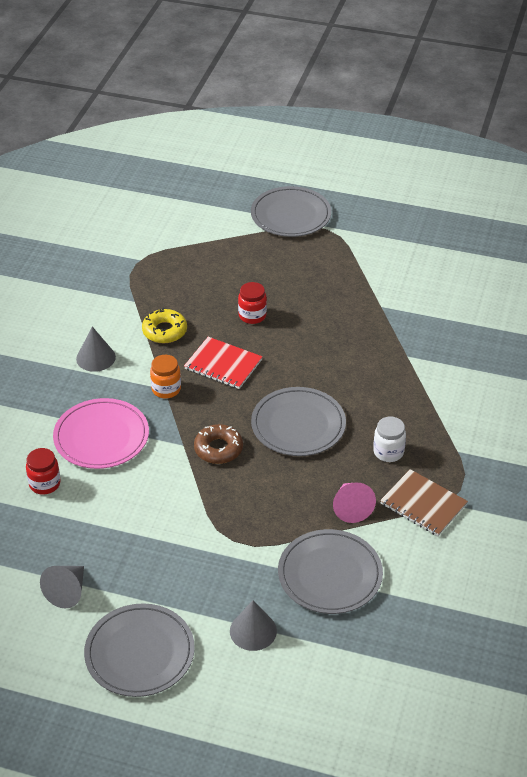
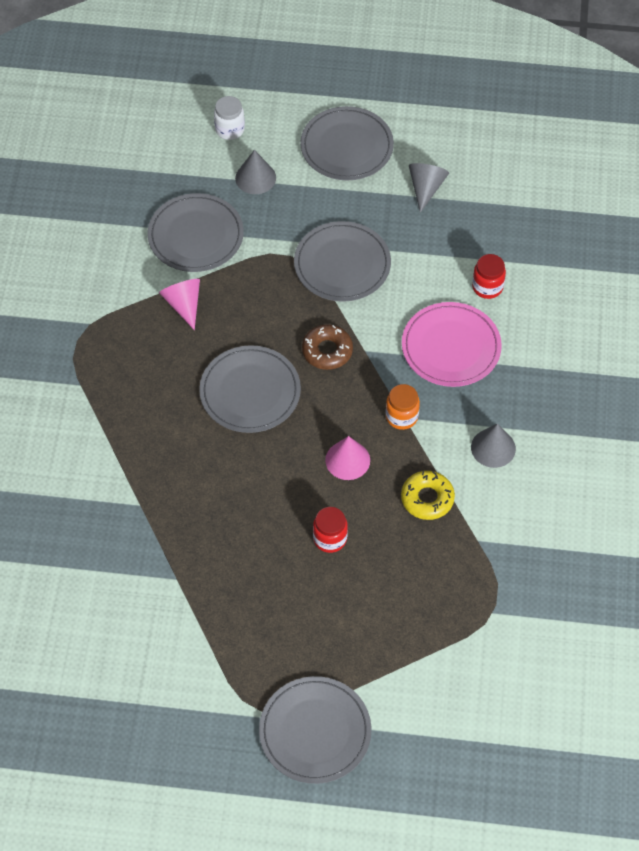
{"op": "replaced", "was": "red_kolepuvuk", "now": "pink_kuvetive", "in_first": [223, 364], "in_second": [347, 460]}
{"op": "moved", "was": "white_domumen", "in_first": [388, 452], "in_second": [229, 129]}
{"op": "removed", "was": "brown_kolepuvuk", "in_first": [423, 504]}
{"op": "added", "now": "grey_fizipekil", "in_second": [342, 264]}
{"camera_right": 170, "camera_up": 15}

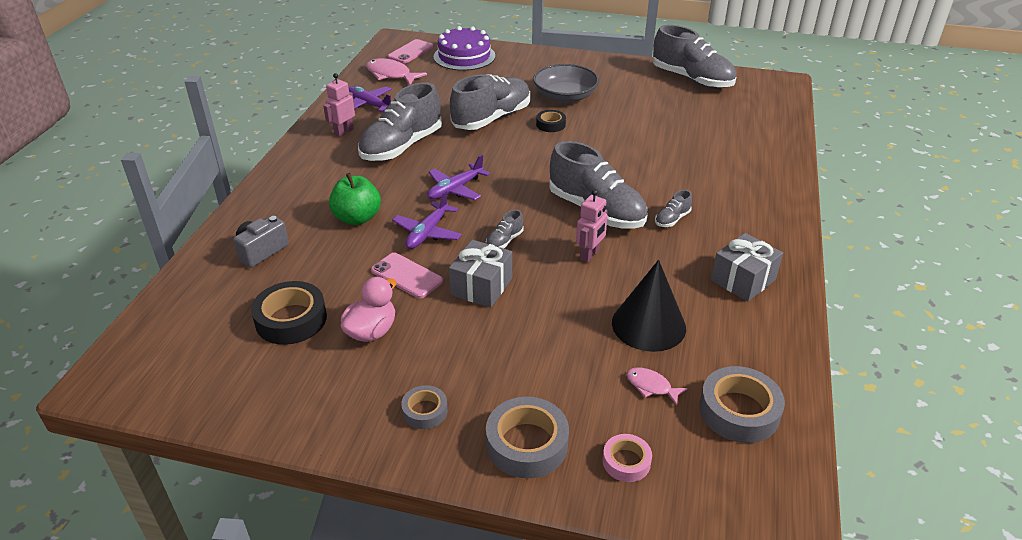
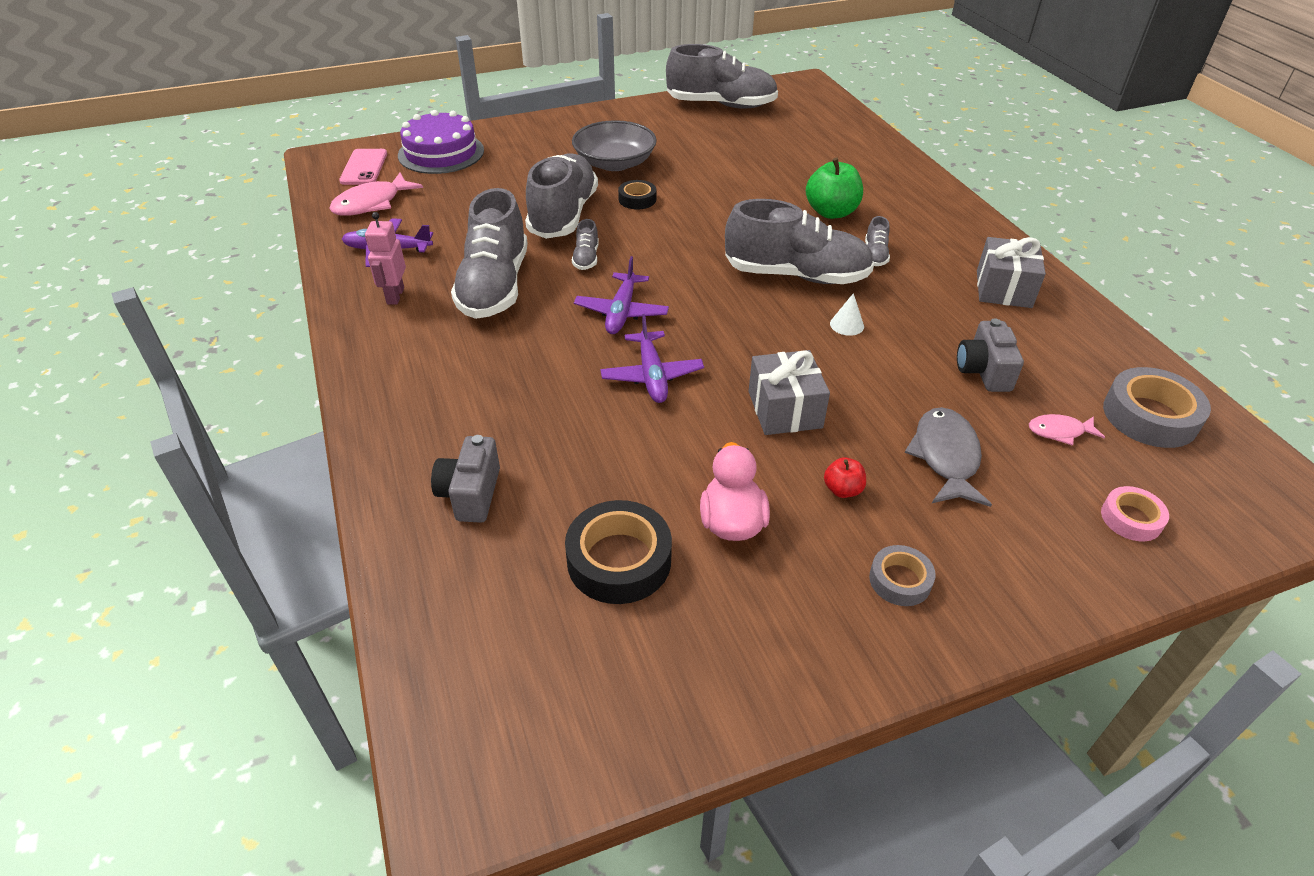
{"op": "turned", "was": "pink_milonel", "in_first": [391, 75], "in_second": [372, 203], "clockwise": -45}
{"op": "moved", "was": "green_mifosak", "in_first": [357, 218], "in_second": [831, 212]}
{"op": "replaced", "was": "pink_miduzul", "now": "white_kuvetive", "in_first": [590, 255], "in_second": [847, 325]}
{"op": "moved", "was": "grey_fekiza", "in_first": [504, 241], "in_second": [586, 258]}
{"op": "removed", "was": "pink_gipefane", "in_first": [406, 276]}
{"op": "replaced", "was": "black_kuvetive", "now": "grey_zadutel", "in_first": [648, 325], "in_second": [983, 371]}
{"op": "removed", "was": "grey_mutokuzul", "in_first": [527, 444]}
{"op": "added", "now": "grey_milonel", "in_second": [945, 457]}
{"op": "added", "now": "red_mifosak", "in_second": [842, 490]}
{"camera_right": -35, "camera_up": 5}

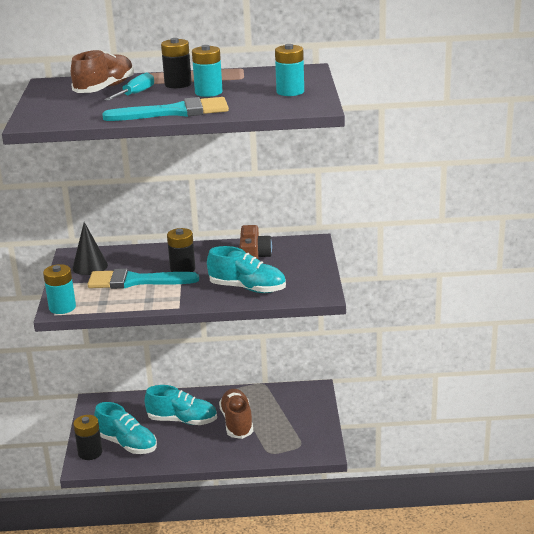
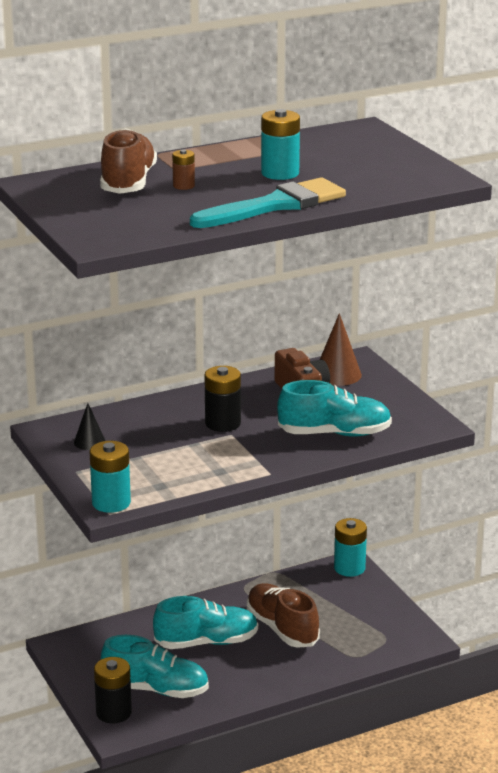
{"op": "removed", "was": "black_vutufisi", "in_first": [178, 84]}
{"op": "moved", "was": "turquoise_vutufisi", "in_first": [290, 92], "in_second": [349, 568]}
{"op": "replaced", "was": "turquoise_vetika", "now": "brown_vutufisi", "in_first": [136, 94], "in_second": [183, 186]}
{"op": "resized", "was": "black_kuvetive", "in_first": [90, 266], "in_second": [89, 442], "ratio": 0.62}
{"op": "removed", "was": "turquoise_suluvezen", "in_first": [135, 281]}
{"op": "added", "now": "brown_kuvetive", "in_second": [337, 374]}
{"camera_right": -25, "camera_up": 0}

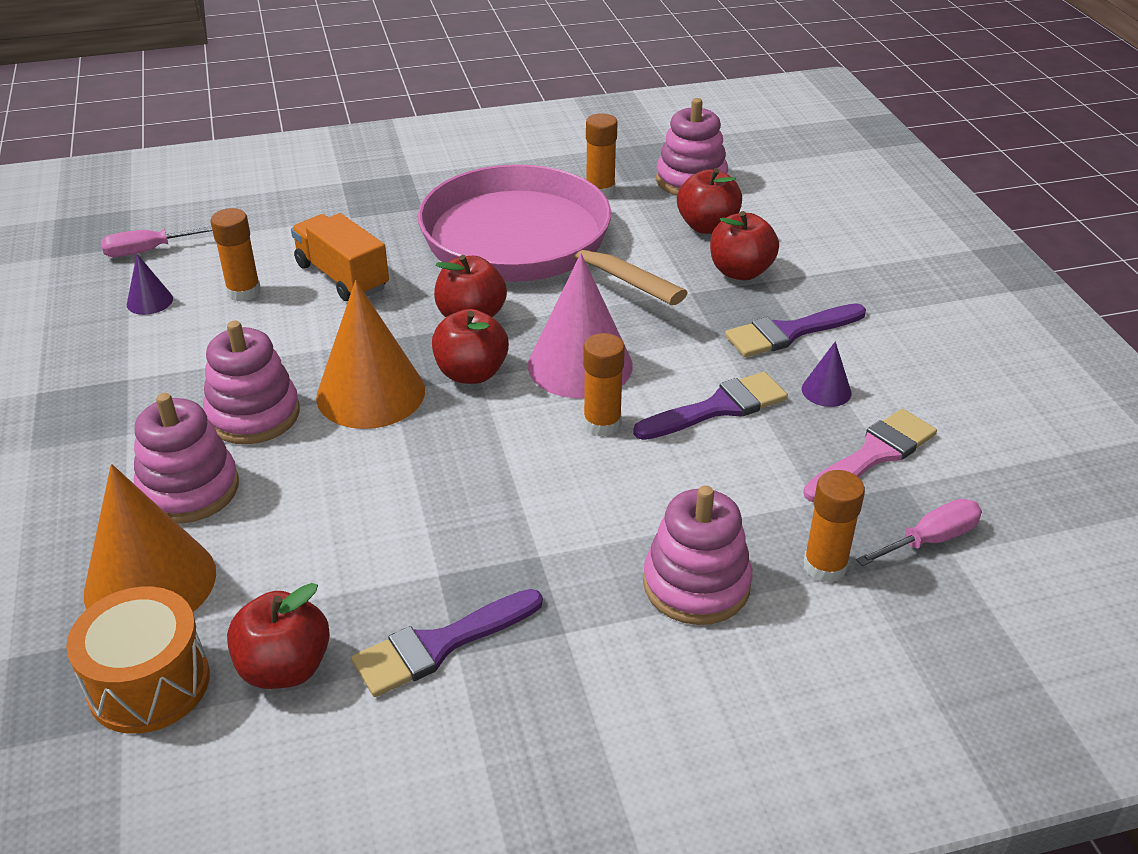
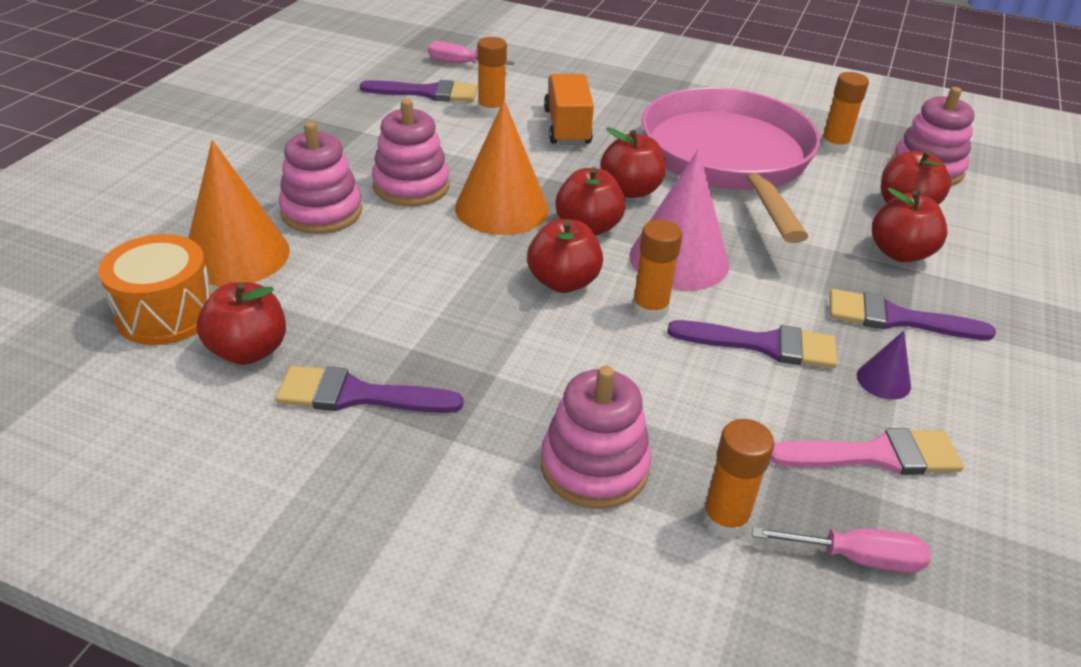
{"op": "replaced", "was": "purple_kuvetive", "now": "purple_suluvezen", "in_first": [149, 301], "in_second": [427, 93]}
{"op": "added", "now": "red_mifosak", "in_second": [563, 282]}
{"camera_right": 35, "camera_up": 0}

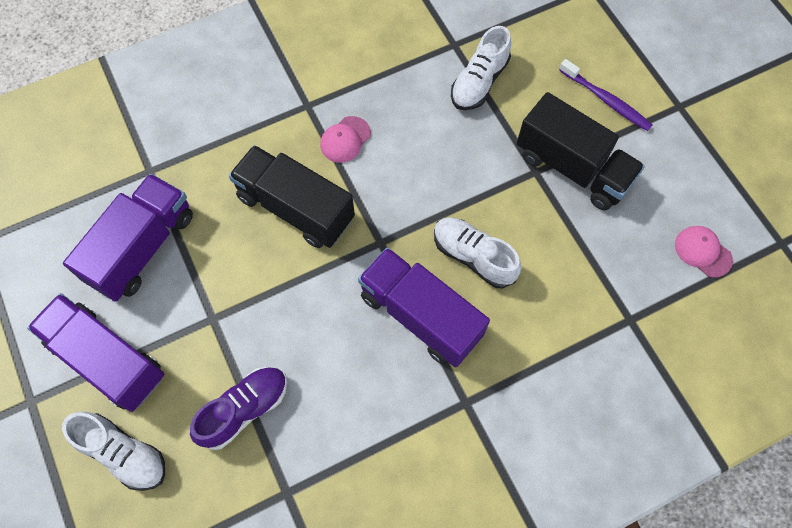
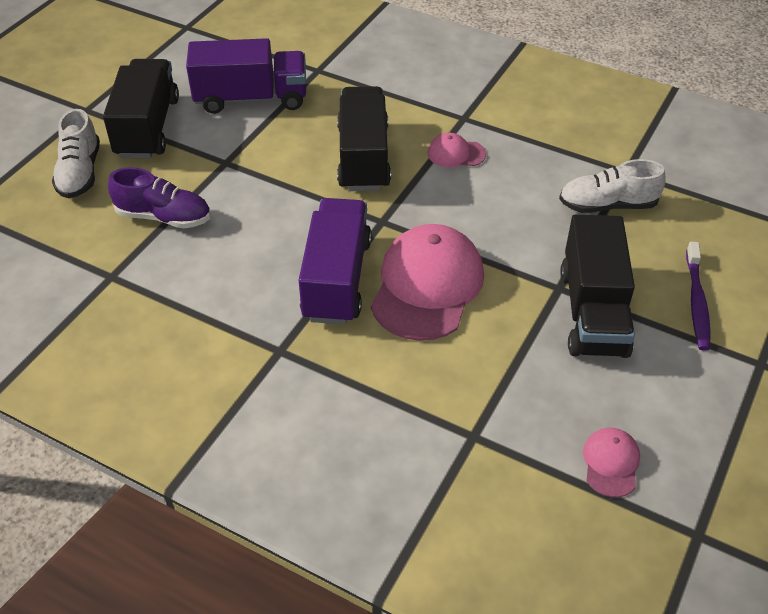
{"op": "replaced", "was": "white_fekiza", "now": "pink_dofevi", "in_first": [473, 256], "in_second": [427, 286]}
{"op": "recoloured", "was": "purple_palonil", "now": "black_palonil", "in_first": [107, 359], "in_second": [147, 127]}
{"camera_right": 55, "camera_up": -20}

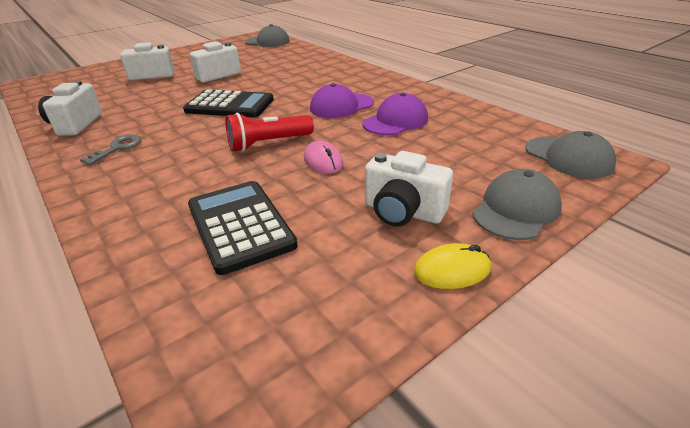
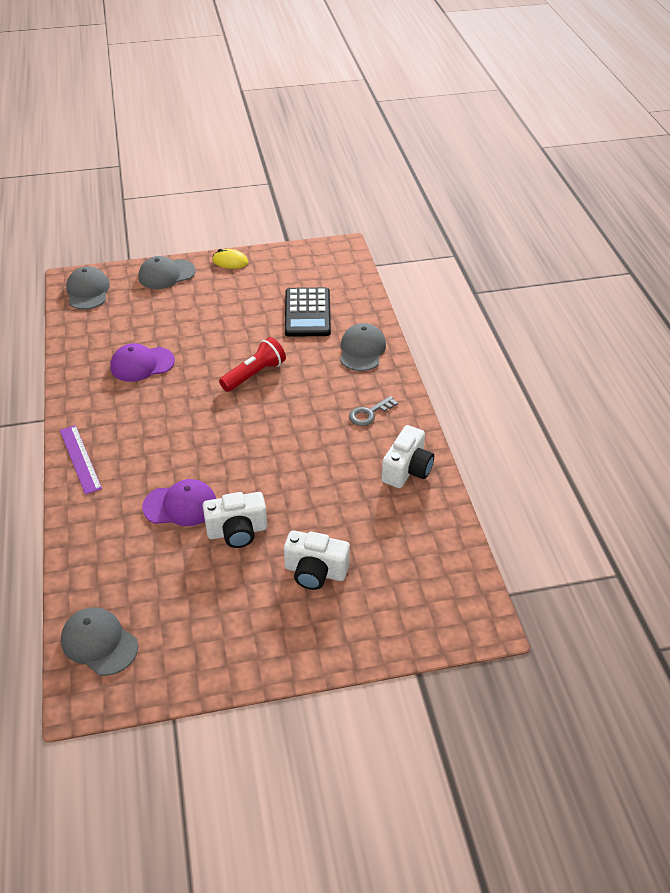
{"op": "moved", "was": "purple_dofevi", "in_first": [341, 106], "in_second": [180, 505]}
{"op": "removed", "was": "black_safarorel", "in_first": [230, 105]}
{"op": "turned", "was": "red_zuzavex", "in_first": [268, 143], "in_second": [254, 374], "clockwise": -45}
{"op": "removed", "was": "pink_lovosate", "in_first": [323, 161]}
{"op": "removed", "was": "white_zadutel", "in_first": [403, 212]}
{"op": "added", "now": "grey_dofevi", "in_second": [362, 350]}
{"op": "added", "now": "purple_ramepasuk", "in_second": [80, 459]}
{"camera_right": -155, "camera_up": 10}

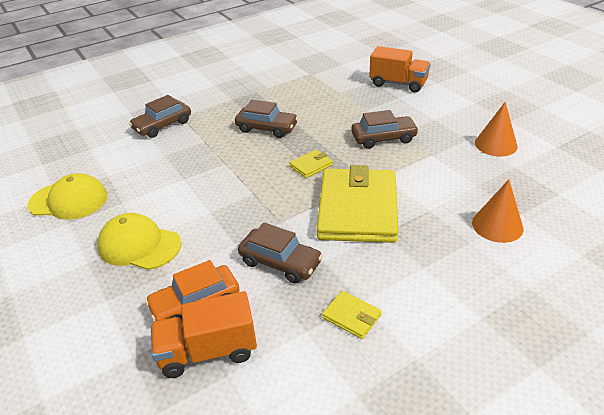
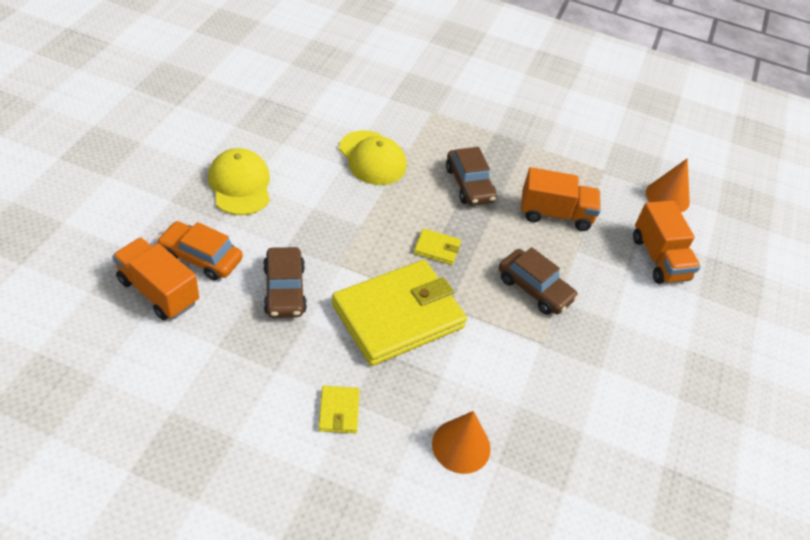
{"op": "removed", "was": "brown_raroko", "in_first": [162, 125]}
{"op": "moved", "was": "orange_kuvetive", "in_first": [495, 144], "in_second": [667, 197]}
{"op": "moved", "was": "yellow_dofevi", "in_first": [68, 200], "in_second": [372, 158]}
{"op": "moved", "was": "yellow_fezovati", "in_first": [351, 316], "in_second": [339, 411]}
{"op": "added", "now": "orange_palonil", "in_second": [555, 214]}
{"camera_right": 45, "camera_up": 10}

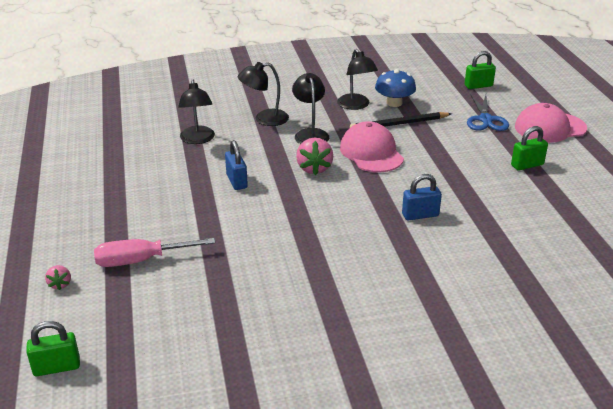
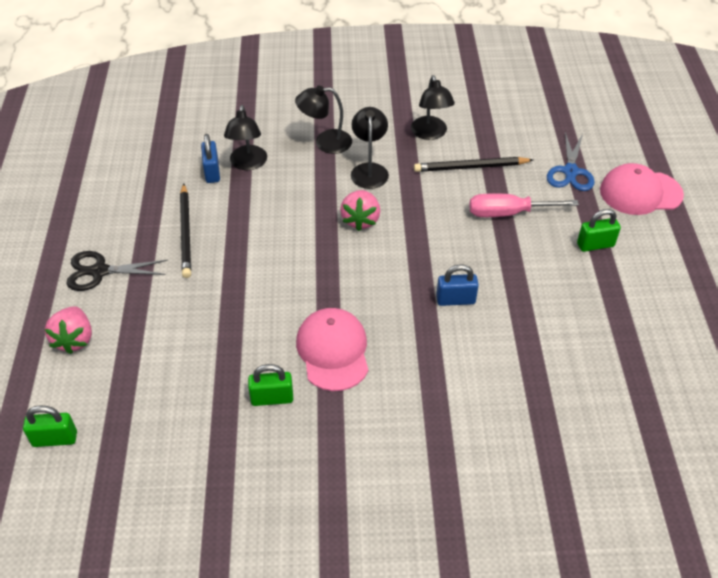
{"op": "moved", "was": "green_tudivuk", "in_first": [478, 86], "in_second": [272, 398]}
{"op": "removed", "was": "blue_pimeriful", "in_first": [394, 103]}
{"op": "moved", "was": "pink_dofevi", "in_first": [371, 152], "in_second": [333, 351]}
{"op": "moved", "was": "blue_tudivuk", "in_first": [236, 181], "in_second": [212, 172]}
{"op": "moved", "was": "pink_vetika", "in_first": [141, 260], "in_second": [508, 213]}
{"op": "resized", "was": "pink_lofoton", "in_first": [60, 284], "in_second": [74, 339], "ratio": 1.83}
{"op": "added", "now": "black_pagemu", "in_second": [186, 232]}
{"op": "added", "now": "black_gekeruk", "in_second": [99, 271]}
{"camera_right": 10, "camera_up": 15}

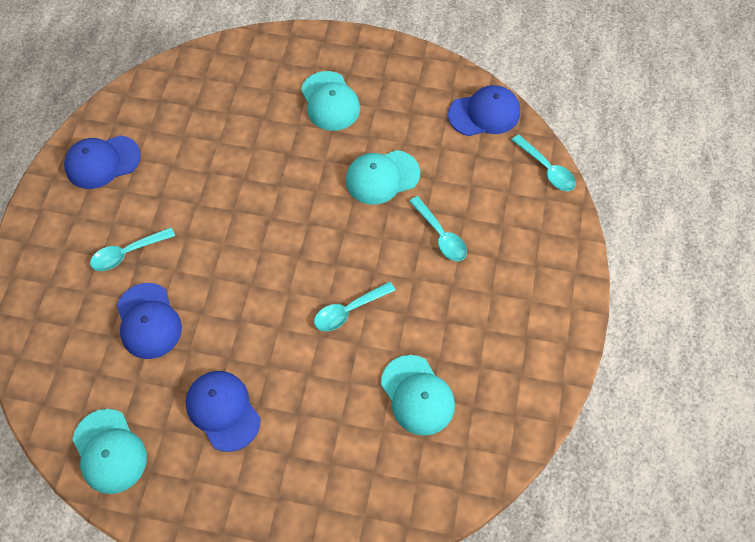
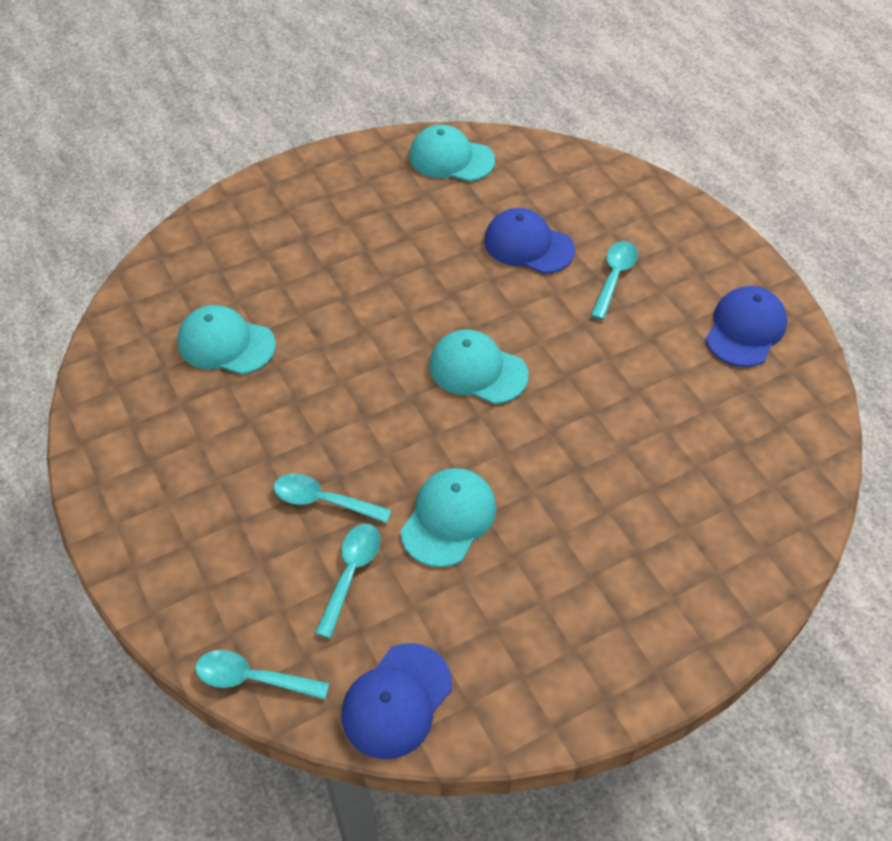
{"op": "moved", "was": "turquoise_dofevi", "in_first": [330, 101], "in_second": [477, 370]}
{"op": "moved", "was": "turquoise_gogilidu", "in_first": [348, 311], "in_second": [351, 573]}
{"op": "removed", "was": "blue_dofevi", "in_first": [223, 410]}
{"camera_right": 140, "camera_up": -10}

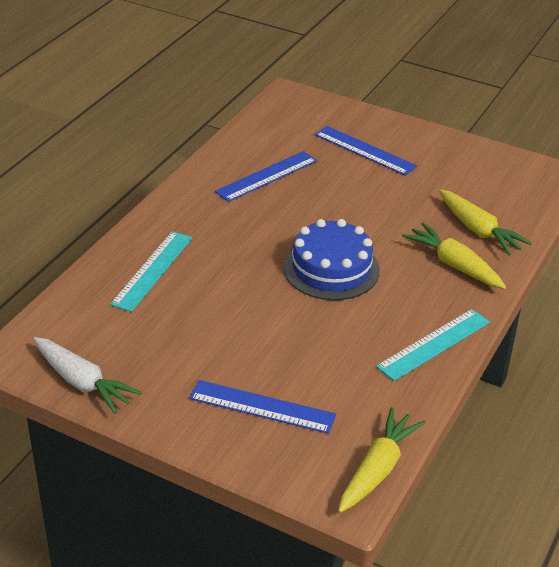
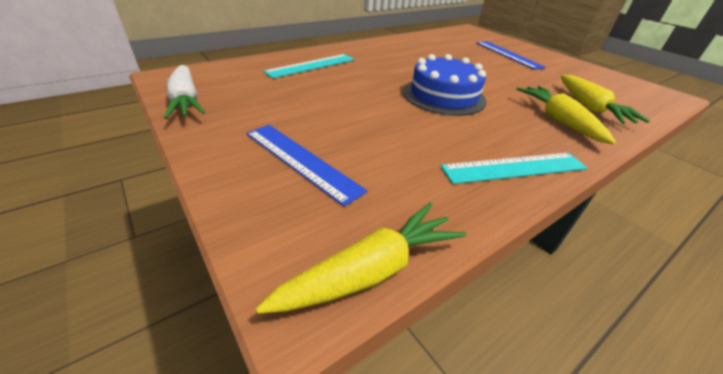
{"op": "removed", "was": "blue_ramepasuk", "in_first": [267, 176]}
{"camera_right": 25, "camera_up": 0}

